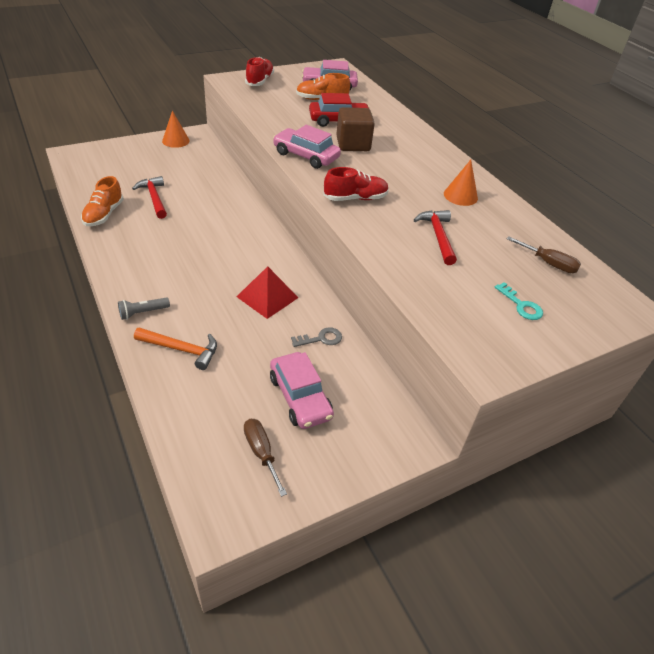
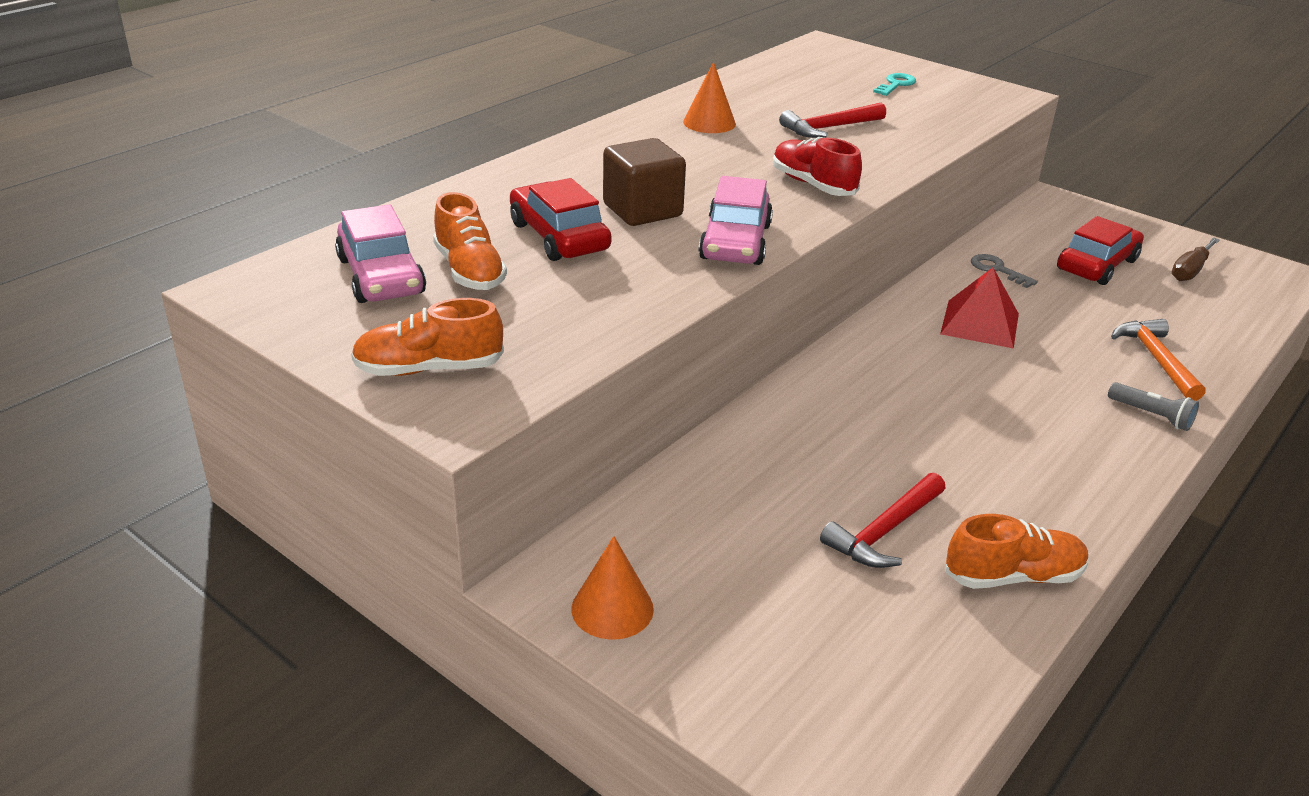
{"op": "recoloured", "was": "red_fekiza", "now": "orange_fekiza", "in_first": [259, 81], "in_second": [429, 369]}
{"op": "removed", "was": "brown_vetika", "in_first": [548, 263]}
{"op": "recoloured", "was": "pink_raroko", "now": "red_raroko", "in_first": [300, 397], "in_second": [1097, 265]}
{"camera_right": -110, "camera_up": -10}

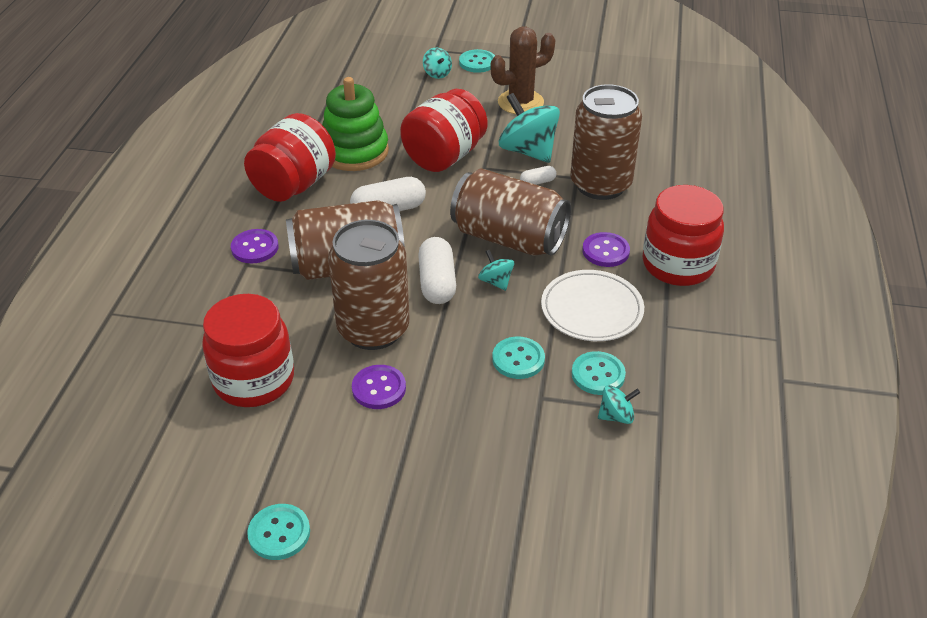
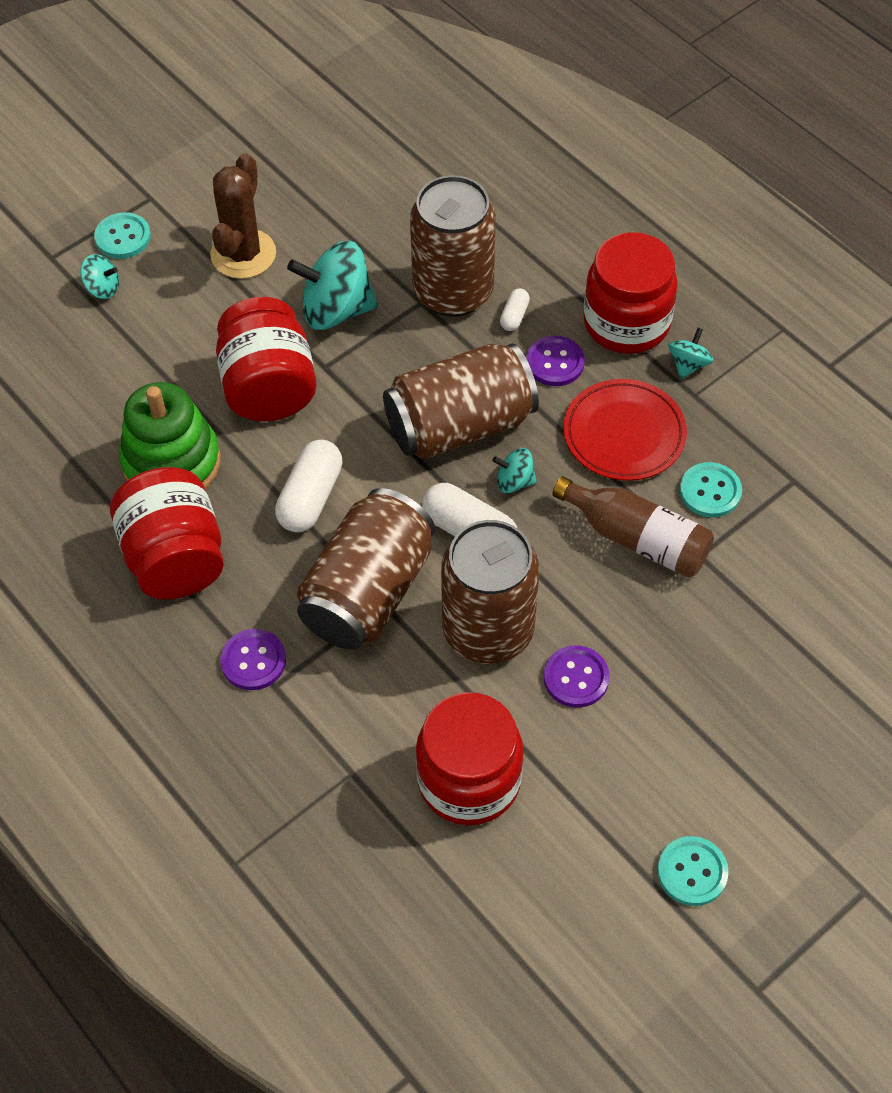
{"op": "moved", "was": "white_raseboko", "in_first": [537, 182], "in_second": [514, 316]}
{"op": "recoloured", "was": "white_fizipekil", "now": "red_fizipekil", "in_first": [591, 309], "in_second": [624, 434]}
{"op": "replaced", "was": "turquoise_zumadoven", "now": "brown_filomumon", "in_first": [518, 359], "in_second": [637, 538]}
{"op": "moved", "was": "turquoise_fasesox", "in_first": [616, 416], "in_second": [688, 364]}
{"camera_right": -50, "camera_up": 15}

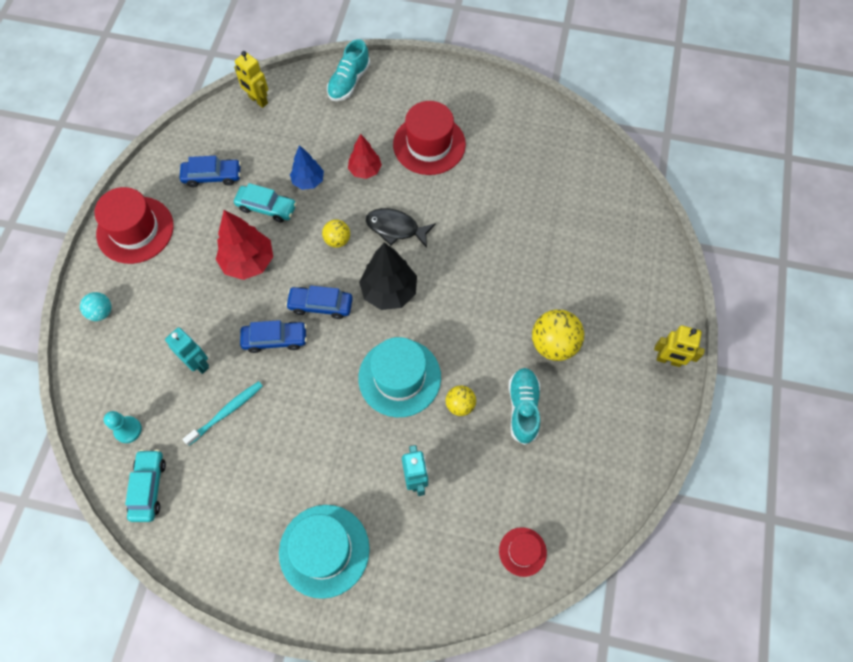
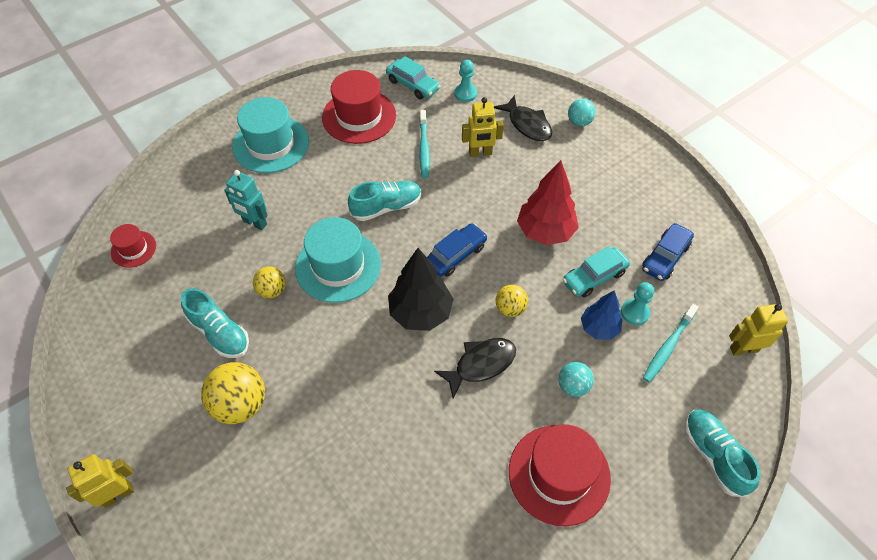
{"op": "replaced", "was": "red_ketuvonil", "now": "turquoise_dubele", "in_first": [365, 170], "in_second": [573, 386]}
{"op": "moved", "was": "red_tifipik", "in_first": [135, 230], "in_second": [359, 116]}
{"op": "removed", "was": "blue_raroko", "in_first": [275, 339]}
{"op": "recoloured", "was": "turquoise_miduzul", "now": "yellow_miduzul", "in_first": [198, 363], "in_second": [480, 153]}
{"op": "added", "now": "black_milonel", "in_second": [527, 124]}
{"op": "added", "now": "turquoise_fekiza", "in_second": [386, 207]}
{"op": "added", "now": "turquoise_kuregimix", "in_second": [634, 312]}
{"op": "added", "now": "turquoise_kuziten", "in_second": [668, 346]}
{"camera_right": 130, "camera_up": -10}

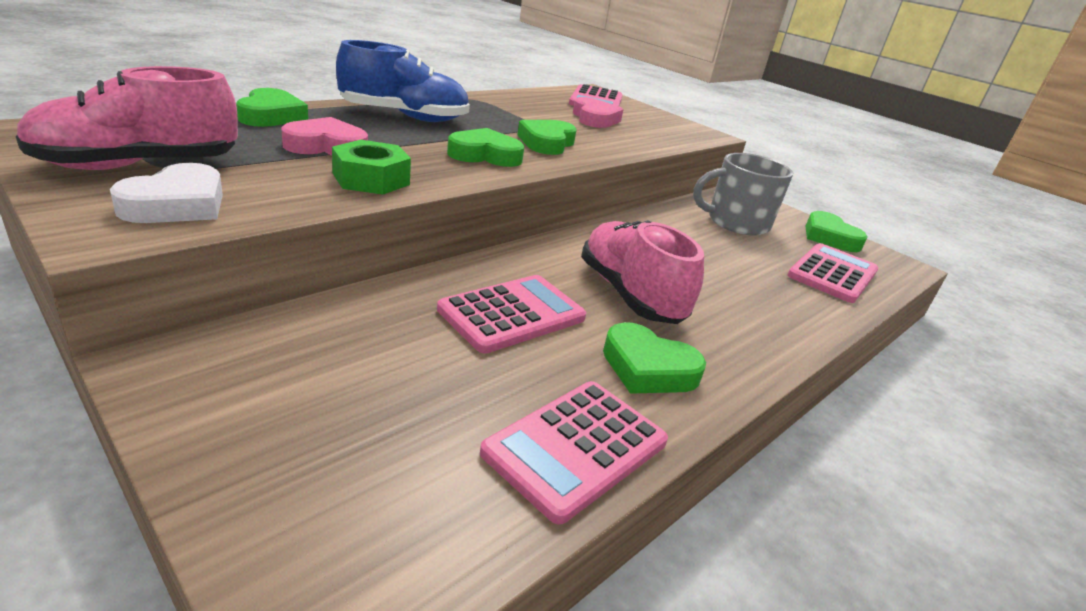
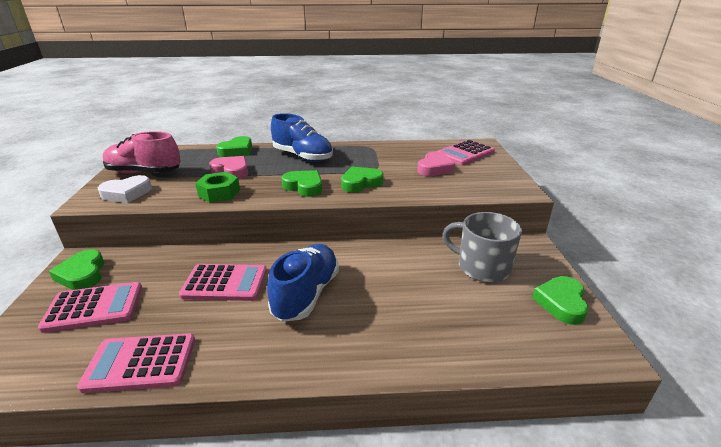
{"op": "recoloured", "was": "pink_fekiza", "now": "blue_fekiza", "in_first": [630, 294], "in_second": [306, 294]}
{"op": "moved", "was": "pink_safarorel", "in_first": [832, 274], "in_second": [94, 307]}
{"op": "moved", "was": "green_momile", "in_first": [648, 368], "in_second": [82, 274]}
{"camera_right": 45, "camera_up": 0}

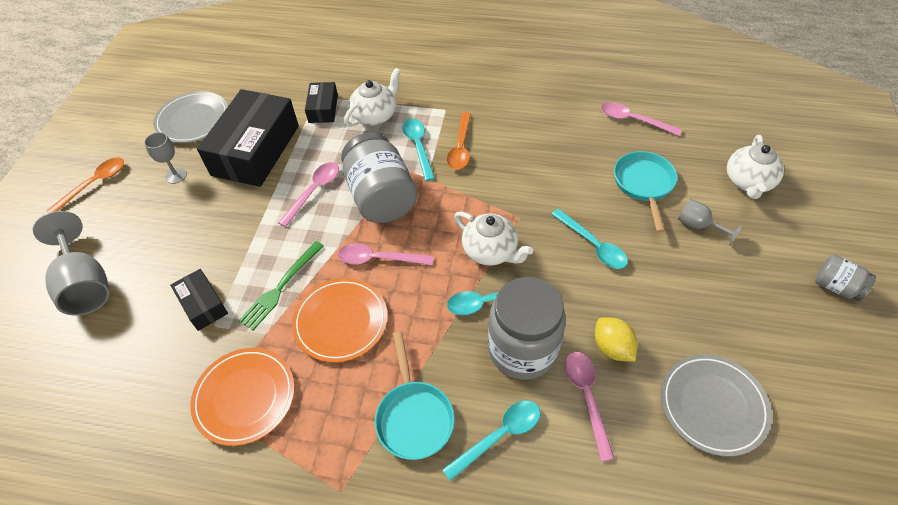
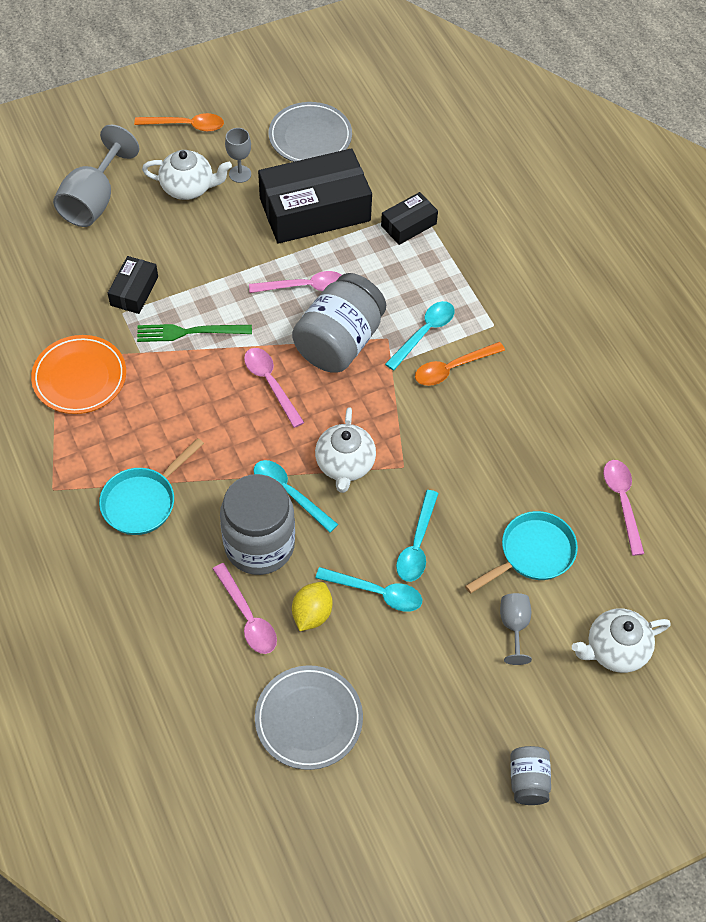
{"op": "moved", "was": "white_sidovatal", "in_first": [375, 115], "in_second": [188, 187]}
{"op": "removed", "was": "orange_fizipekil", "in_first": [341, 321]}
{"op": "turned", "was": "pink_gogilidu", "in_first": [586, 397], "in_second": [247, 617], "clockwise": 105}
{"op": "moved", "was": "turquoise_gogilidu", "in_first": [499, 436], "in_second": [376, 592]}
{"camera_right": 50, "camera_up": 5}

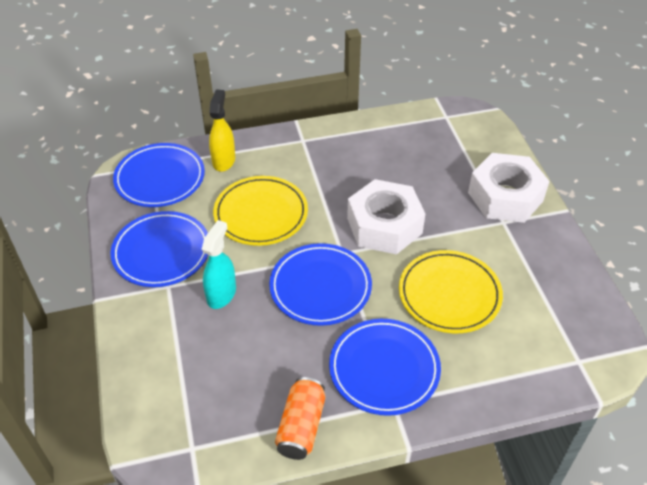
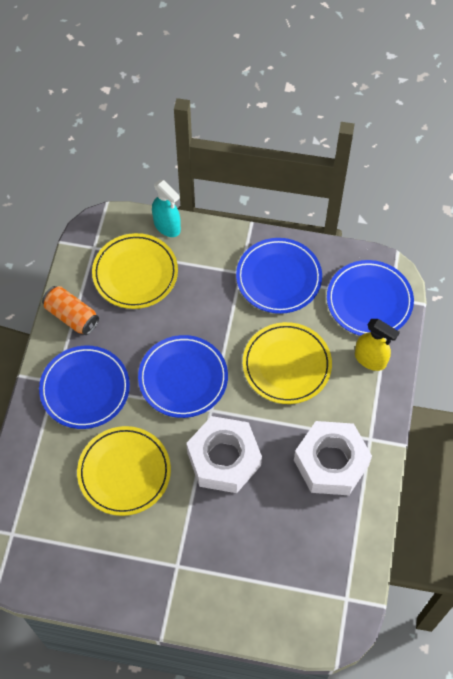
{"op": "moved", "was": "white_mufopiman", "in_first": [505, 196], "in_second": [331, 462]}
{"op": "moved", "was": "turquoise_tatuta", "in_first": [221, 294], "in_second": [167, 226]}
{"op": "added", "now": "yellow_fizipekil", "in_second": [135, 273]}
{"camera_right": 115, "camera_up": 15}

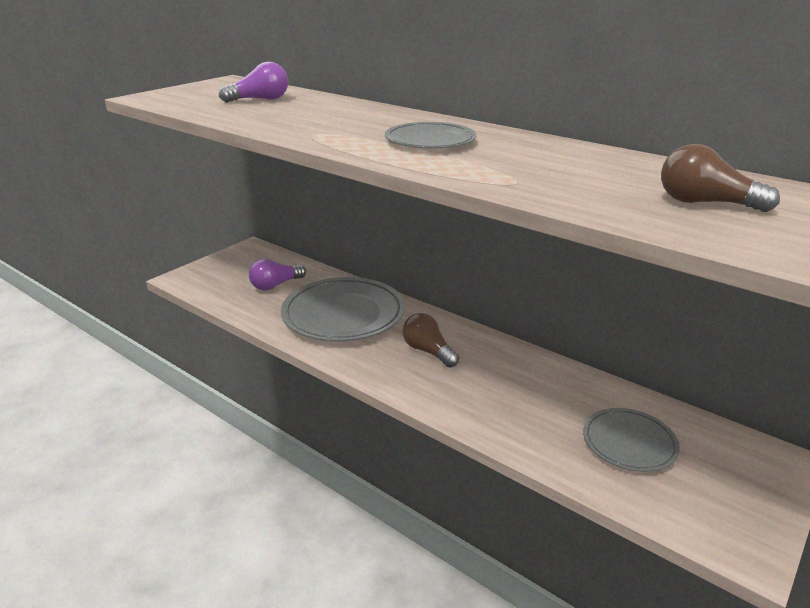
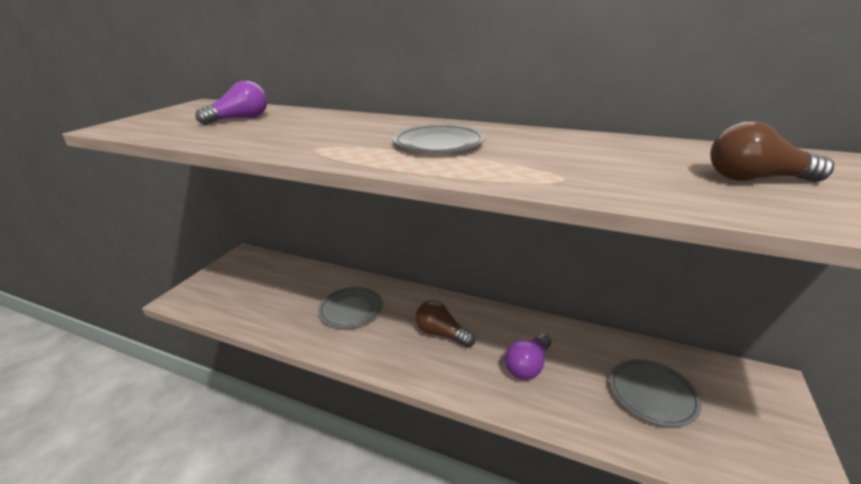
{"op": "moved", "was": "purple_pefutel", "in_first": [275, 285], "in_second": [528, 365]}
{"op": "resized", "was": "grey_fizipekil", "in_first": [343, 315], "in_second": [351, 309], "ratio": 0.56}
{"camera_right": -15, "camera_up": 0}

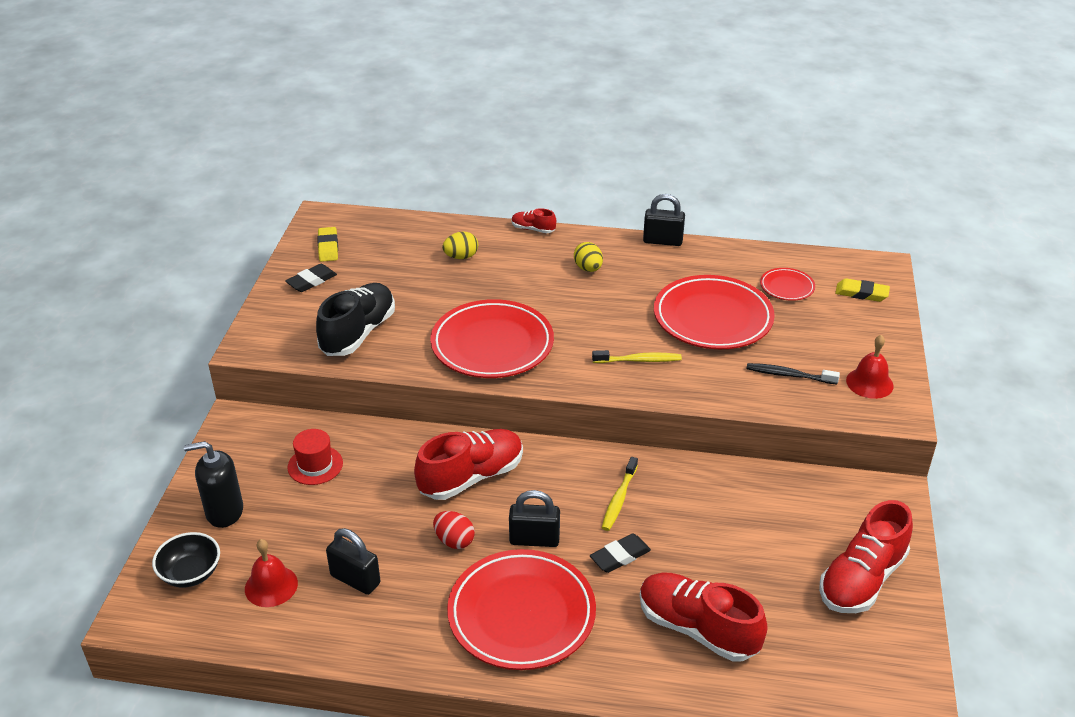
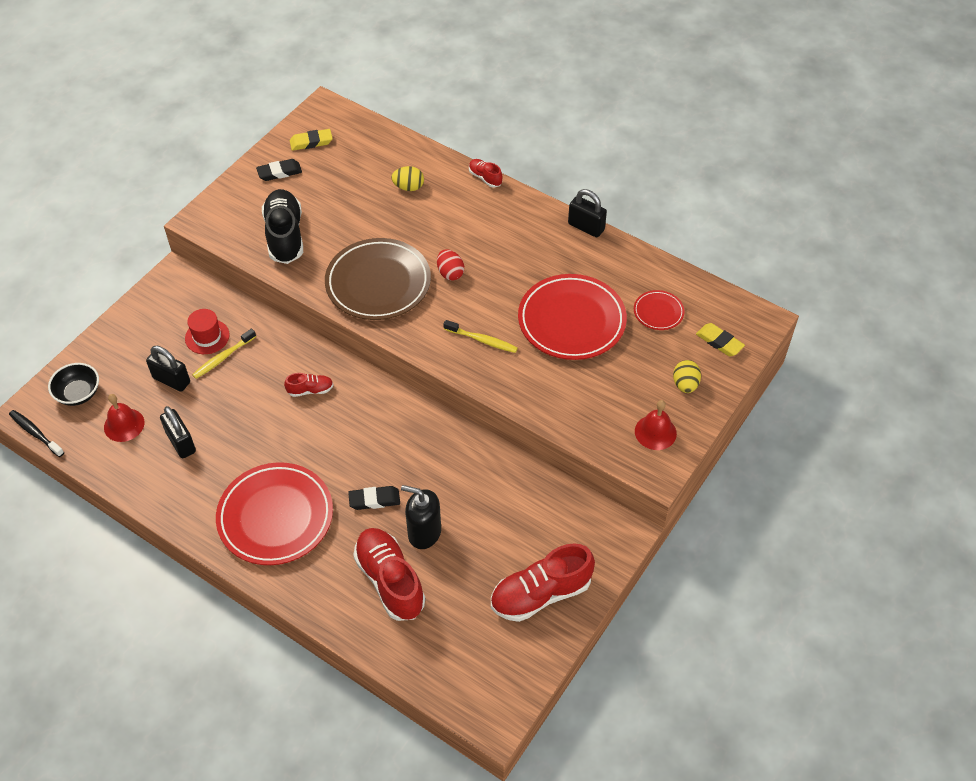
{"op": "turned", "was": "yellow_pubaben", "in_first": [328, 247], "in_second": [311, 142], "clockwise": 60}
{"op": "moved", "was": "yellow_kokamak", "in_first": [588, 269], "in_second": [685, 384]}
{"op": "turned", "was": "black_fekiza", "in_first": [358, 333], "in_second": [285, 236], "clockwise": -60}
{"op": "recoloured", "was": "red_fizipekil", "now": "brown_fizipekil", "in_first": [492, 344], "in_second": [378, 283]}
{"op": "moved", "was": "black_kuziten", "in_first": [789, 375], "in_second": [36, 433]}
{"op": "resized", "was": "red_fekiza", "in_first": [471, 477], "in_second": [310, 390], "ratio": 0.48}
{"op": "moved", "was": "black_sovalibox", "in_first": [224, 512], "in_second": [424, 533]}
{"op": "moved", "was": "yellow_kuziten", "in_first": [619, 499], "in_second": [223, 357]}
{"op": "moved", "was": "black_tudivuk", "in_first": [534, 539], "in_second": [171, 380]}
{"op": "moved", "was": "red_kokamak", "in_first": [454, 541], "in_second": [450, 273]}
{"camera_right": 25, "camera_up": 15}

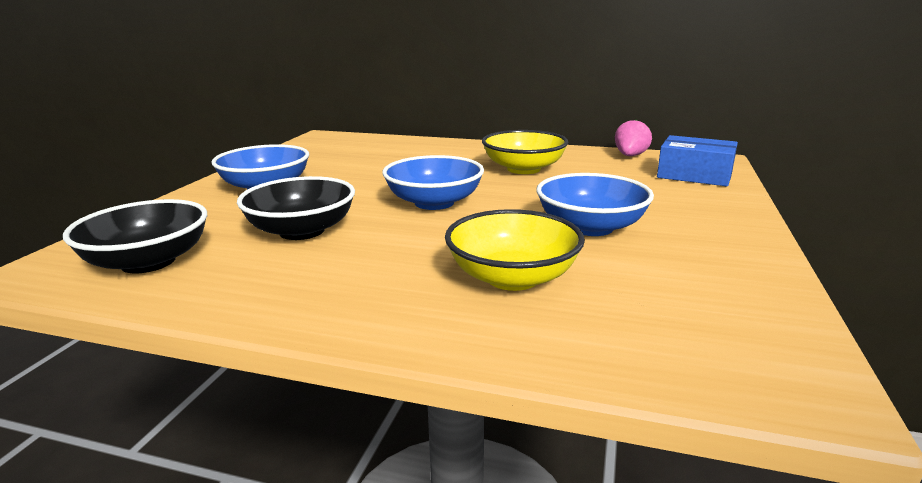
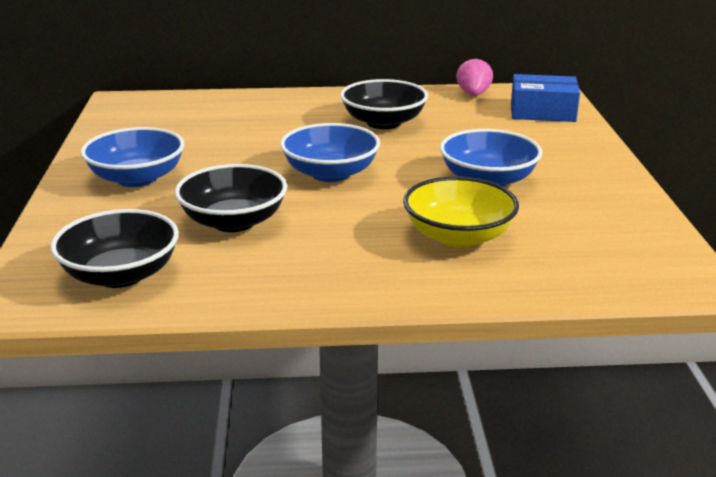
{"op": "recoloured", "was": "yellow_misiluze", "now": "black_misiluze", "in_first": [523, 169], "in_second": [383, 122]}
{"camera_right": -20, "camera_up": 5}

